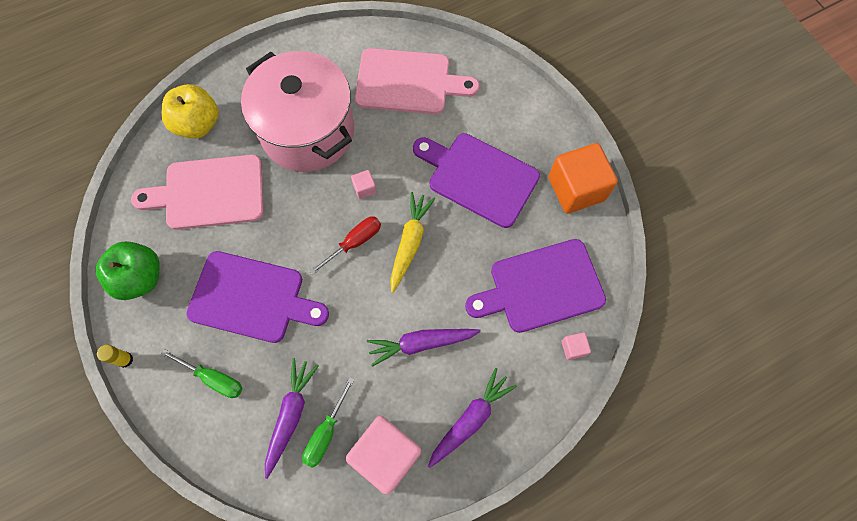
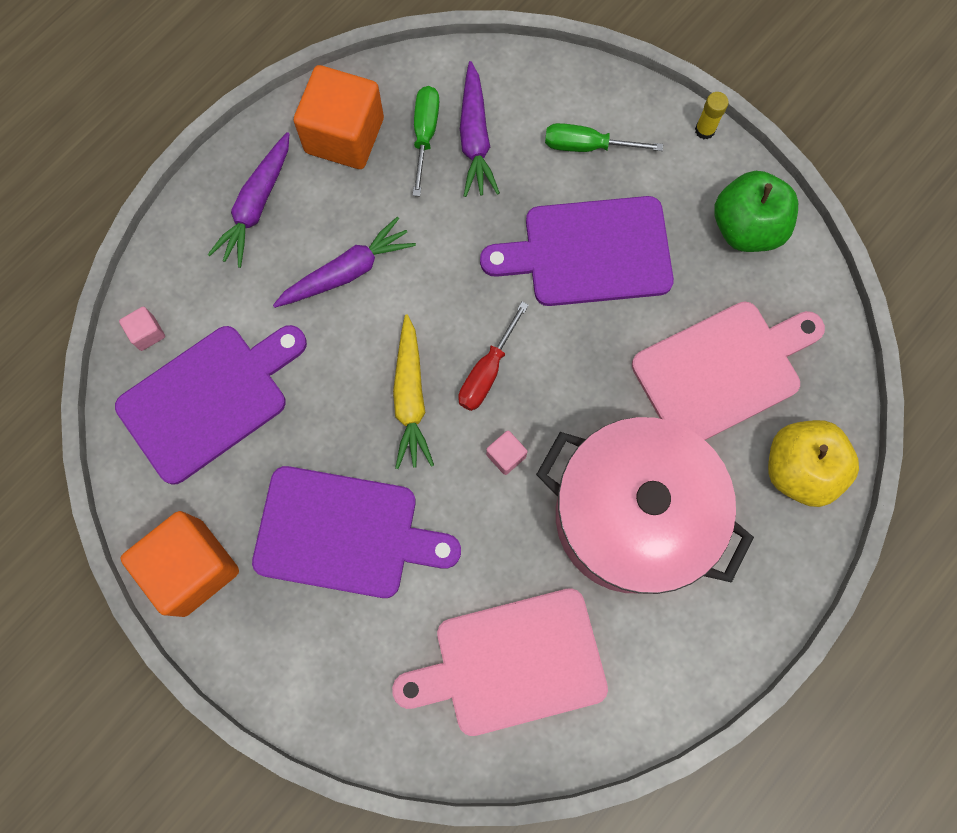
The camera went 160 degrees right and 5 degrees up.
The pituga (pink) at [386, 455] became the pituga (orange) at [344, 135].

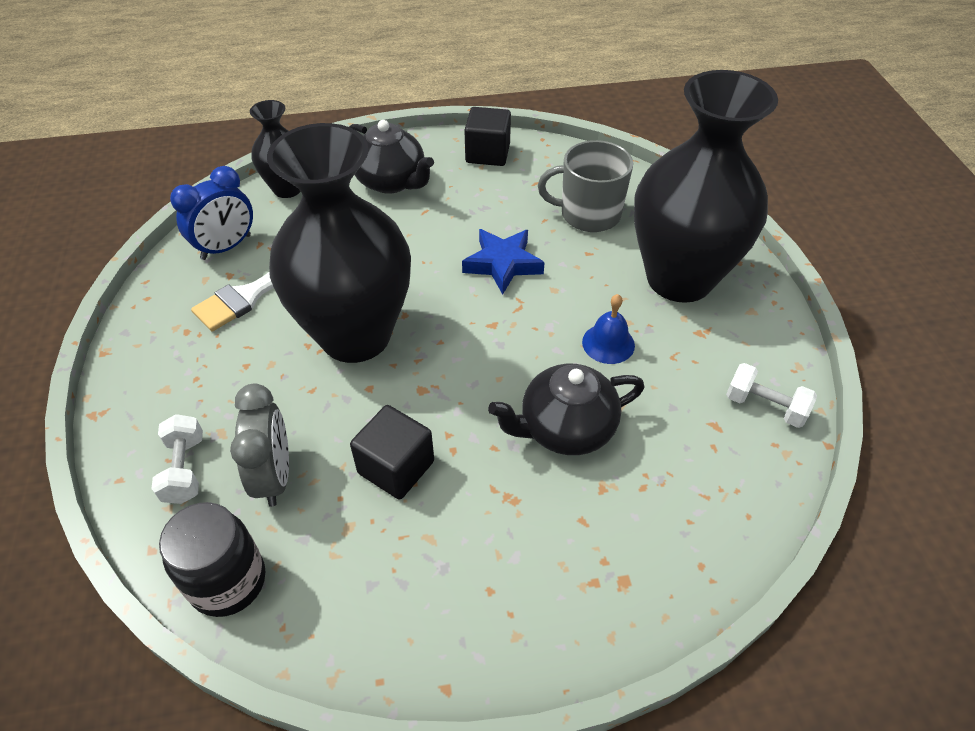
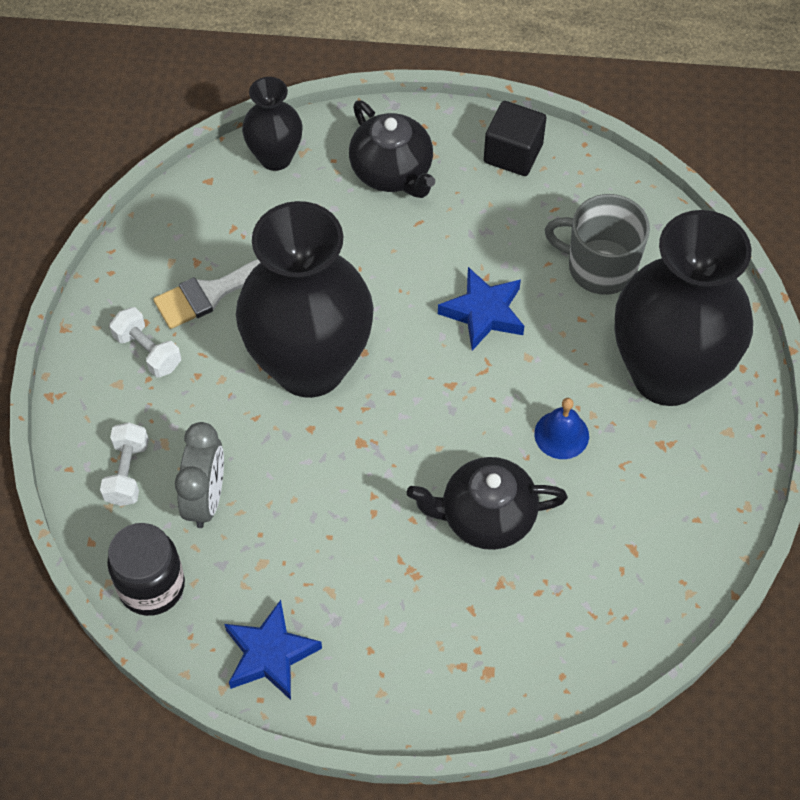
The camera went 15 degrees right and 10 degrees up.
The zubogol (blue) at [226, 247] disappeared.
The pituga (black) at [396, 467] disappeared.
The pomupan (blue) at [270, 654] appeared.
The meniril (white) moved from [765, 406] to [148, 351].

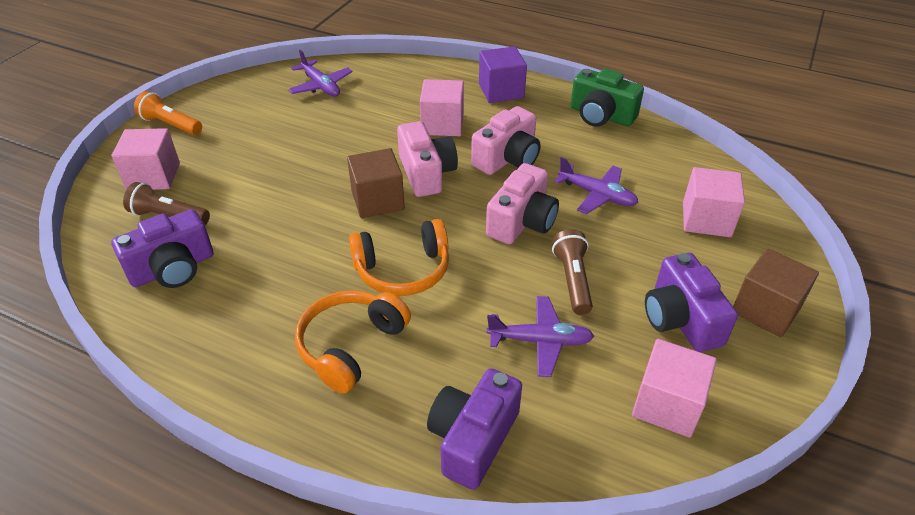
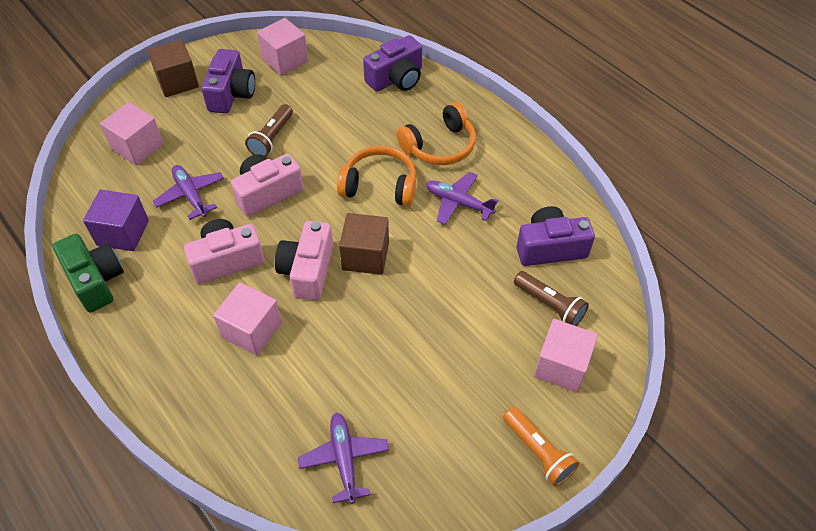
The camera went 155 degrees left and 10 degrees up.
The pituga (purple) moved from [501, 91] to [123, 233].
The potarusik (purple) moved from [540, 341] to [458, 203].

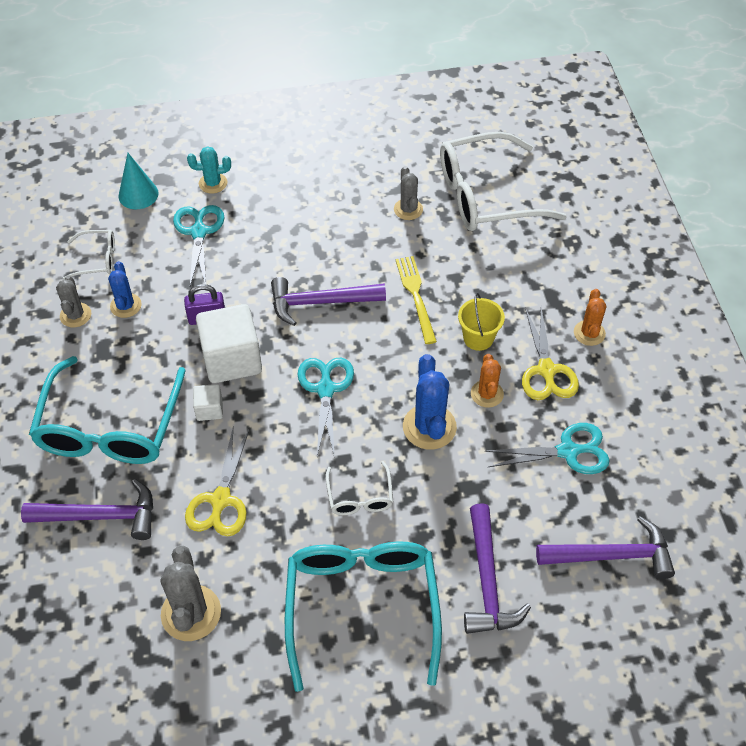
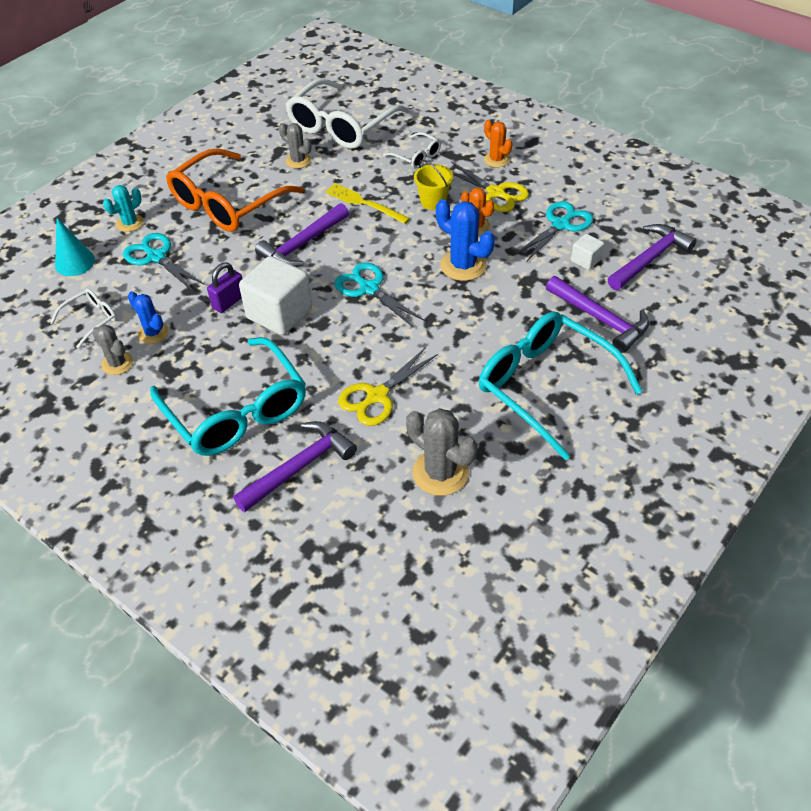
The camera went 40 degrees left and 5 degrees down.
The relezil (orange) at [226, 204] appeared.
The pituga (white) moved from [209, 409] to [585, 260].
The relezil (white) moved from [360, 497] to [417, 157].
The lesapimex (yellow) at [220, 500] turned 75 degrees clockwise.

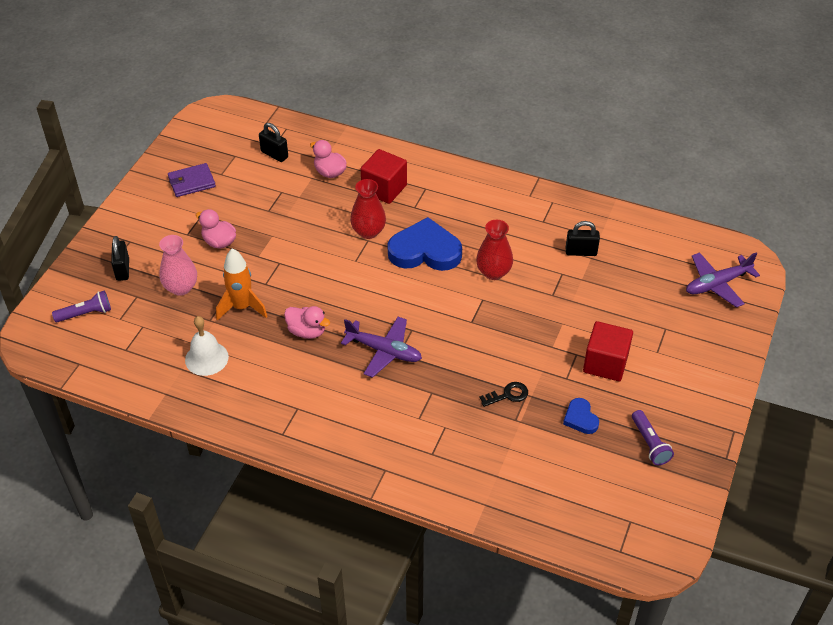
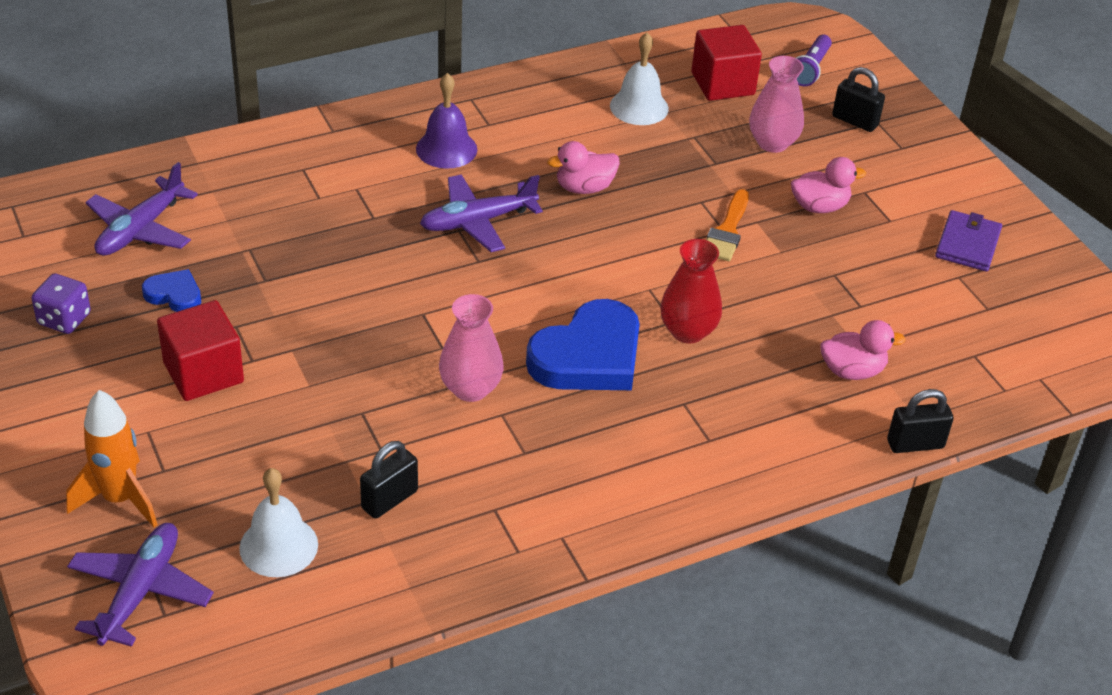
The camera went 130 degrees right and 5 degrees down.
The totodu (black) at [508, 395] disappeared.
The potarusik (purple) at [140, 230] appeared.
The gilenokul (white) at [278, 546] appeared.
The gilenokul (purple) at [446, 149] appeared.
The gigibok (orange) at [727, 230] appeared.
The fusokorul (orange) moved from [242, 307] to [120, 499].
The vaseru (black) moved from [274, 154] to [915, 444].
The pituga (red) moved from [384, 189] to [722, 84].
The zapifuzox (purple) at [649, 444] was replaced by the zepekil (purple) at [64, 319].
The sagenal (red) at [493, 272] became the sagenal (pink) at [470, 389].

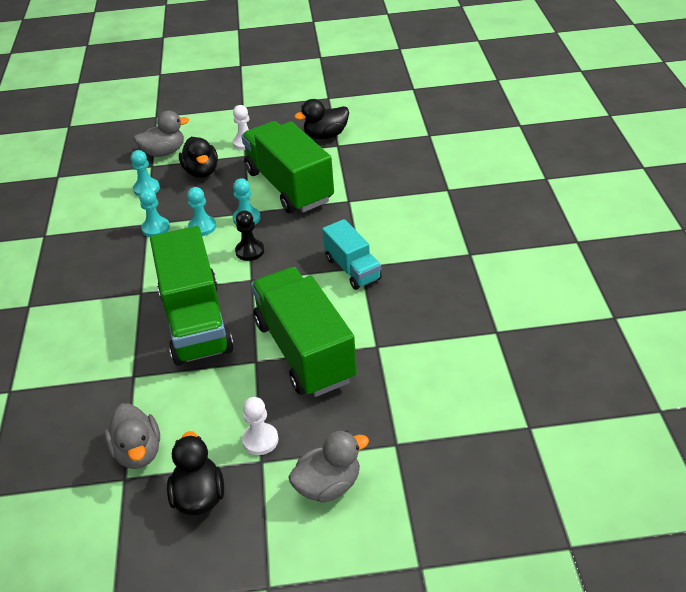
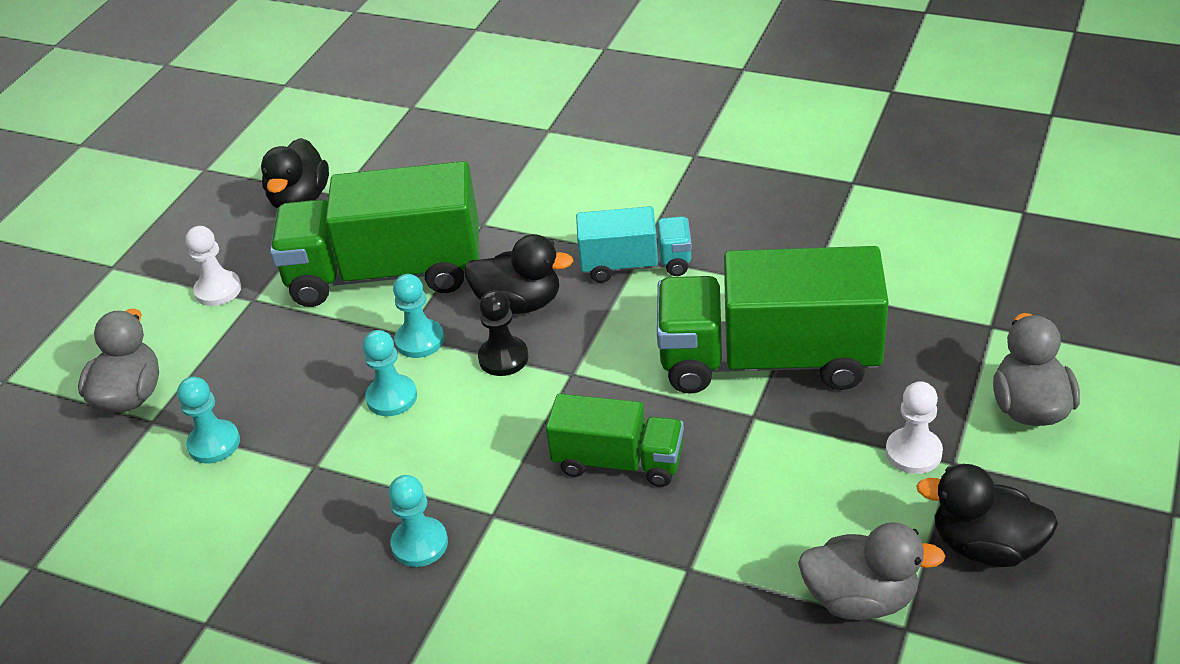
The camera went 60 degrees left and 0 degrees up.
The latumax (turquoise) moved from [156, 228] to [420, 544].
The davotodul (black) moved from [201, 172] to [519, 303].
The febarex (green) at [196, 321] changed to 0.56 times the size.

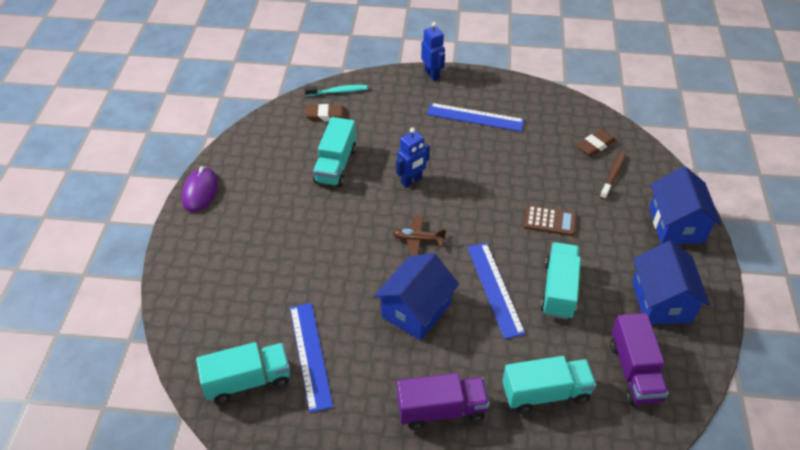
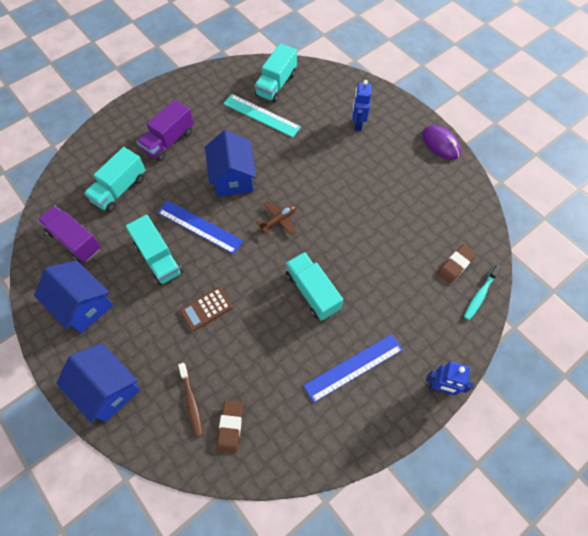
The camera went 135 degrees right and 15 degrees up.
The febarex (turquoise) moved from [335, 165] to [312, 291].
The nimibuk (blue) moved from [411, 181] to [358, 124].
The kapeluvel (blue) at [310, 355] became the kapeluvel (turquoise) at [261, 115].

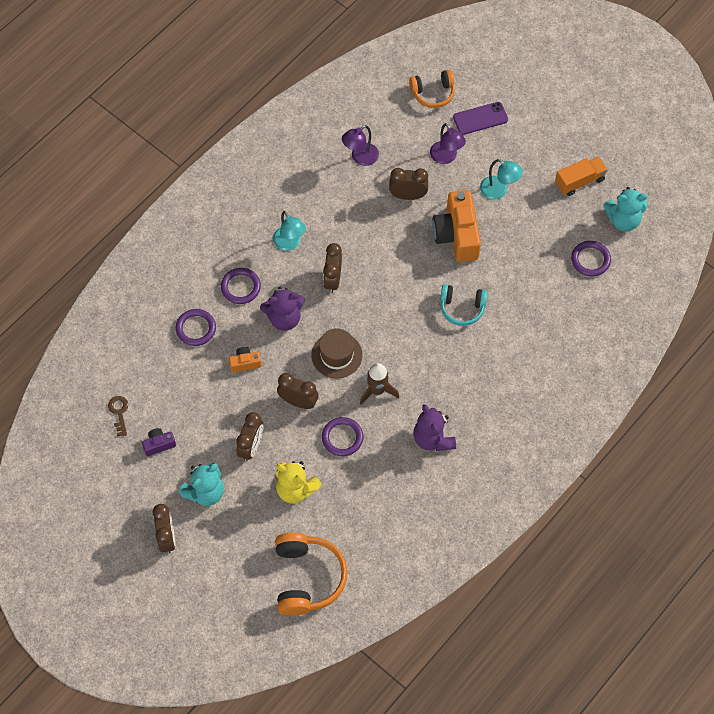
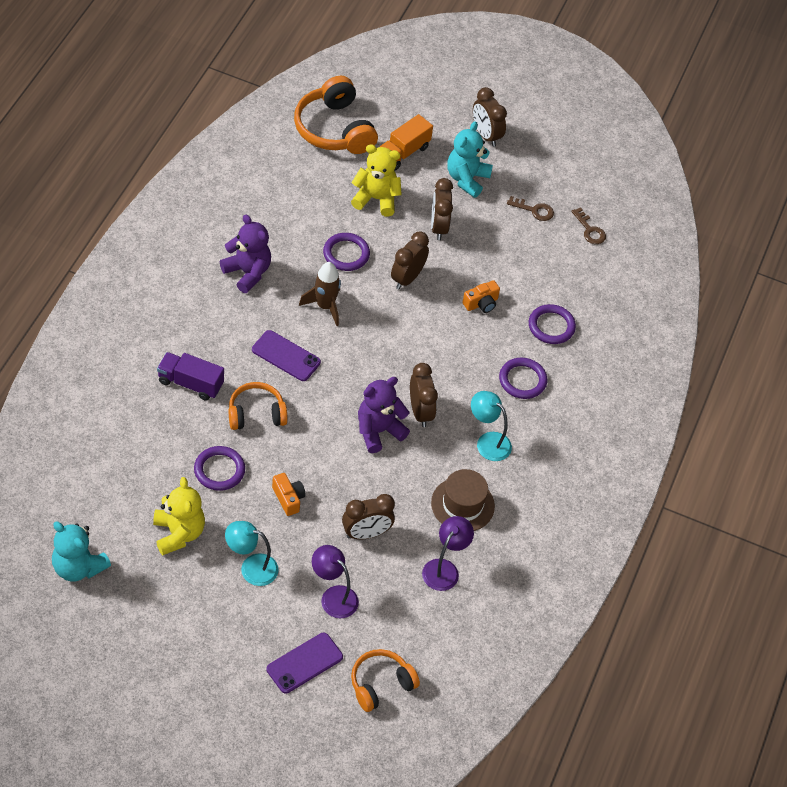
The camera went 155 degrees right and 10 degrees down.
The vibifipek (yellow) at [178, 533] appeared.
The febarex (purple) at [190, 383] appeared.
The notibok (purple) at [286, 356] appeared.
The vibifipek (purple) moved from [284, 318] to [378, 431].
The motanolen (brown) moved from [336, 355] to [462, 504].
The febarex (orange) moved from [579, 181] to [403, 152].
The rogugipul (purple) moved from [590, 260] to [219, 470].
The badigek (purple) at [159, 444] was replaced by the totodu (brown) at [534, 210].
The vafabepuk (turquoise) at [462, 308] became the vafabepuk (orange) at [256, 414].
The zubogol (brown) at [298, 401] turned 120 degrees clockwise.
The vibifipek (turquoise) at [623, 220] turned 120 degrees counterclockwise.
The badigek (orange) at [457, 235] changed to 0.47 times the size.

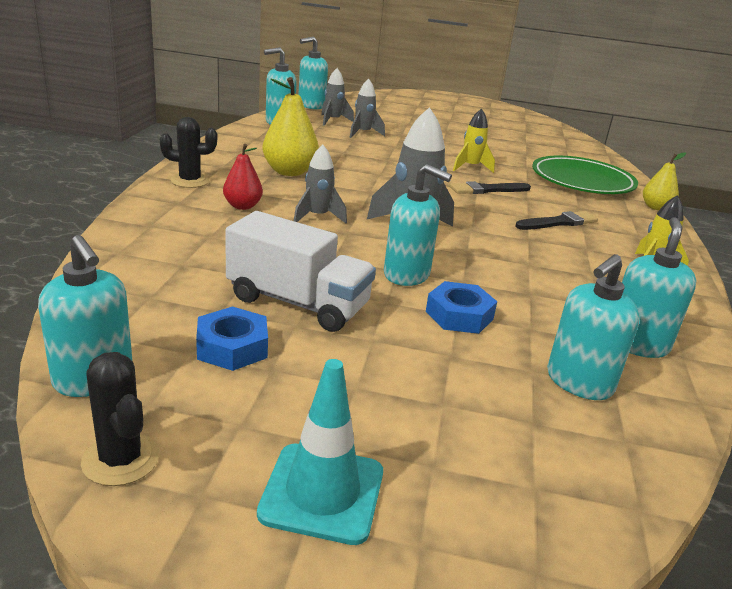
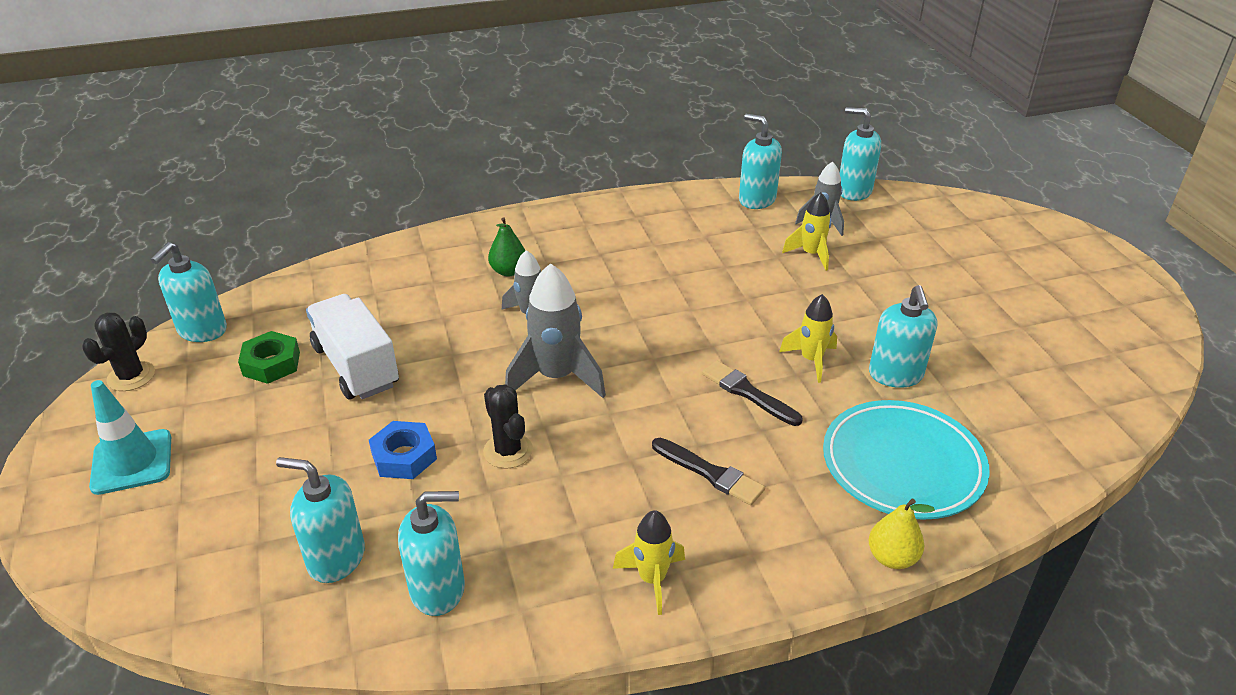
The camera went 65 degrees right and 10 degrees up.
The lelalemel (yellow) at [289, 172] disappeared.
The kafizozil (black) moved from [190, 181] to [508, 451].
The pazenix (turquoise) moved from [407, 275] to [895, 375].
The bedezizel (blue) at [232, 347] became the bedezizel (green) at [271, 363].
The lelalemel (red) at [242, 206] became the lelalemel (green) at [508, 271].
The fusokorul (grey) at [363, 133] became the fusokorul (yellow) at [811, 254].
The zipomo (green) at [582, 181] became the zipomo (turquoise) at [902, 465].
The febarex (white) at [297, 303] turned 150 degrees clockwise.

